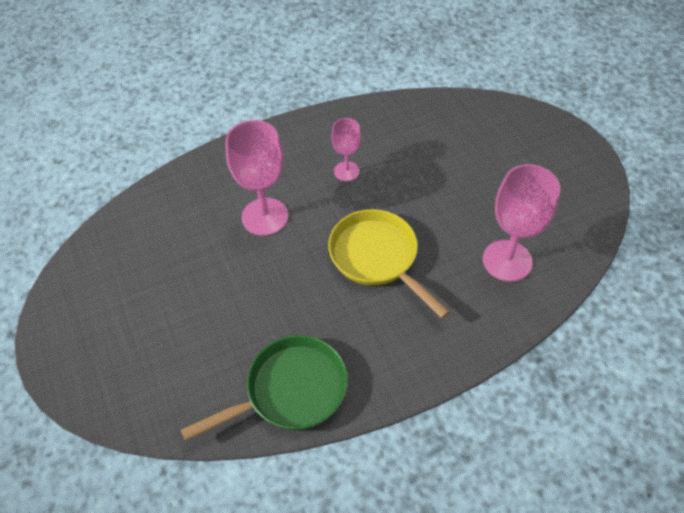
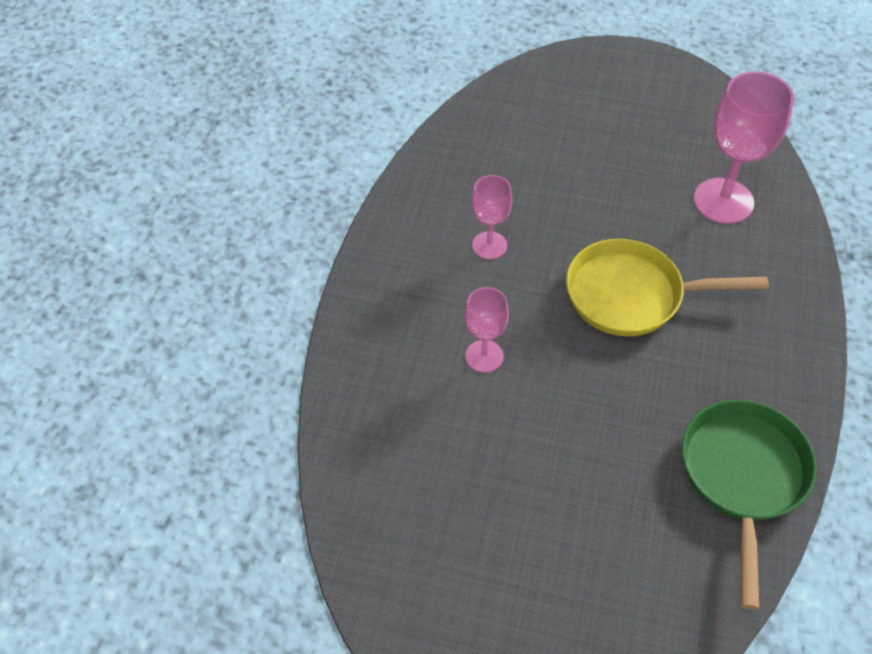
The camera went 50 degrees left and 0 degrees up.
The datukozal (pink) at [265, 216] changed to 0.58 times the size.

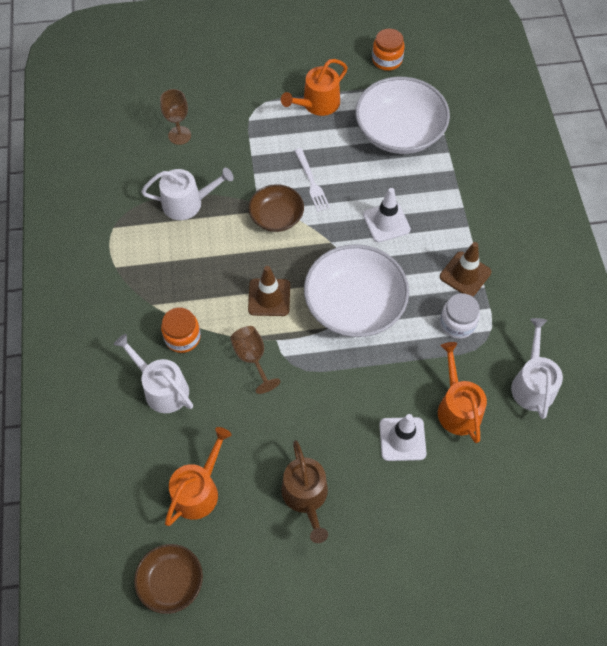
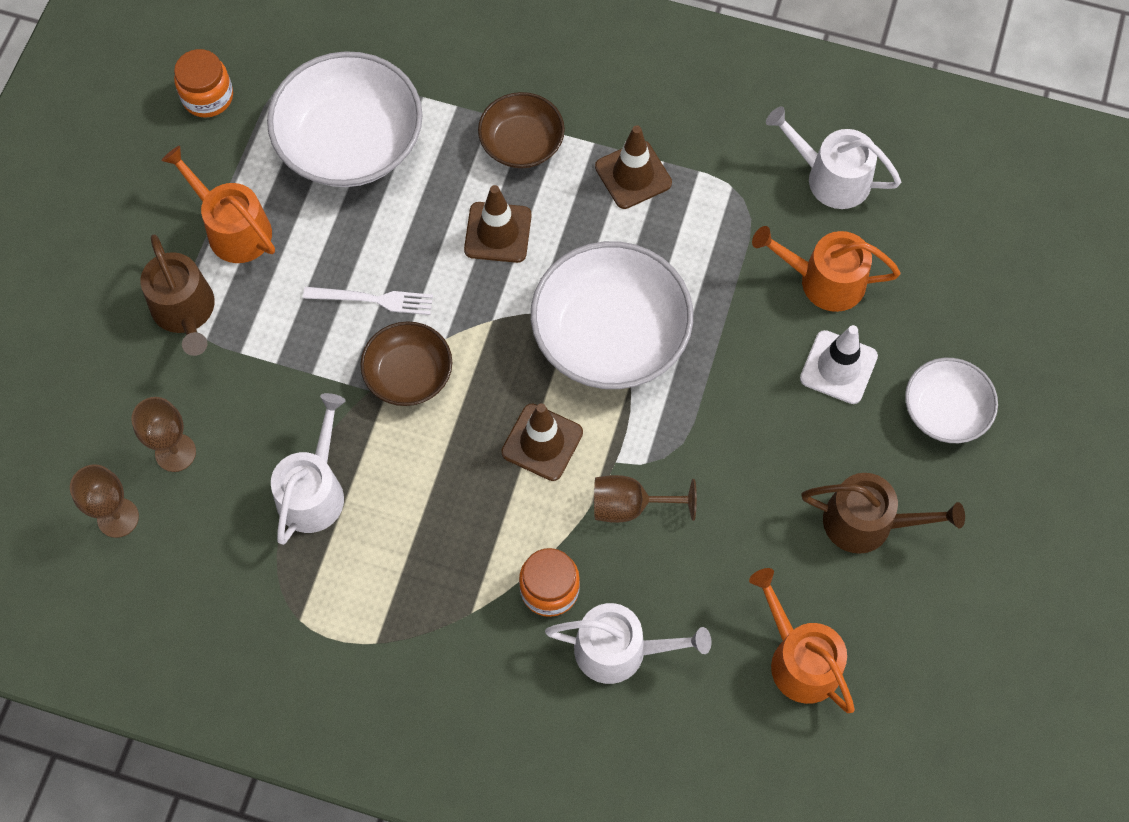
The camera went 65 degrees left and 5 degrees up.
The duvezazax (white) at [457, 323] disappeared.
The datukozal (brown) at [118, 518] appeared.
The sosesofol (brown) at [185, 311] appeared.
The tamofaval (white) at [945, 410] appeared.
The tamofaval (brown) moved from [171, 582] to [521, 143].
The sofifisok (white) at [386, 222] became the sofifisok (brown) at [498, 232].
The sosesofol (white) at [162, 388] turned 150 degrees counterclockwise.
The sosesofol (orange) at [317, 104] turned 150 degrees clockwise.

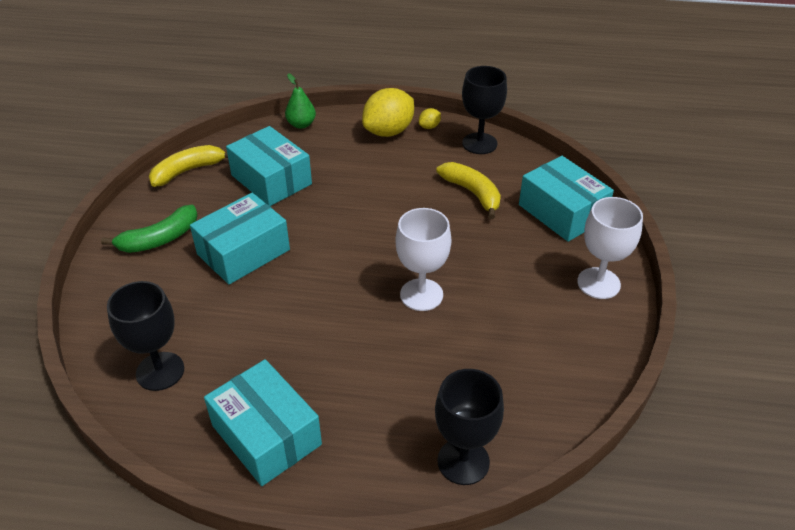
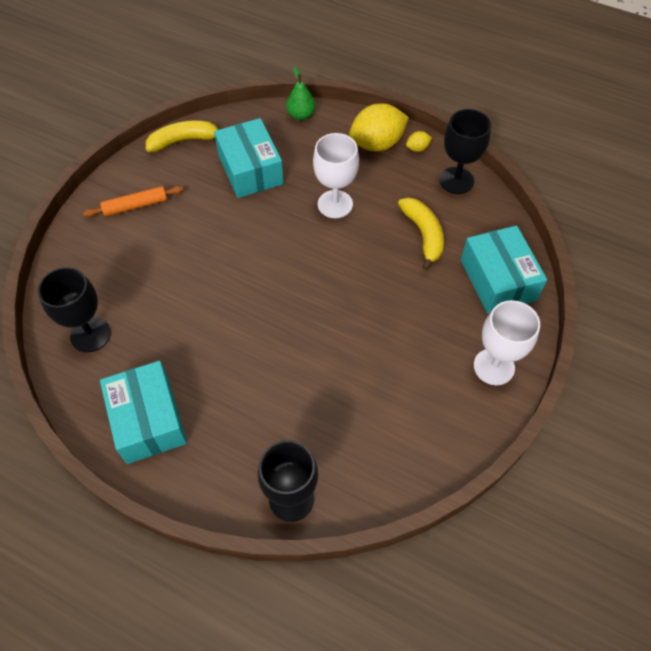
The camera went 20 degrees right and 15 degrees up.
The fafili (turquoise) at [243, 252] disappeared.
The datukozal (white) moved from [421, 295] to [335, 204].
The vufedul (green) at [159, 239] was replaced by the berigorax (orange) at [135, 206].

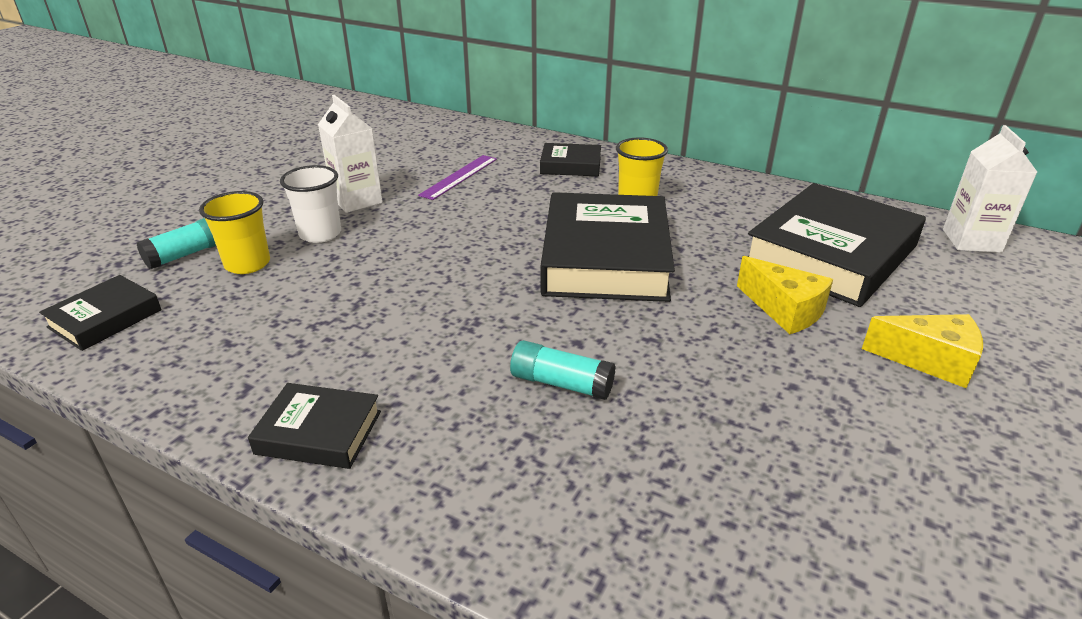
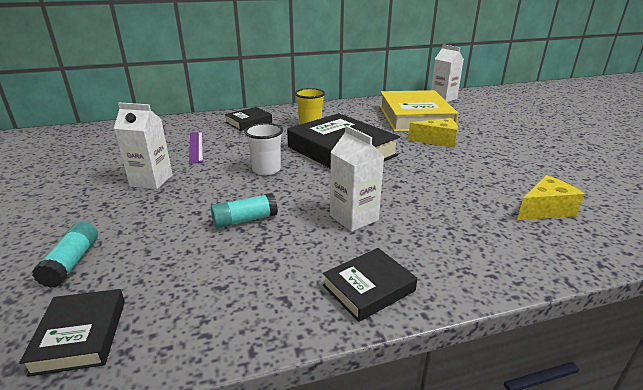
The camera went 45 degrees left and 5 degrees down.
The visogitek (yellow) at [247, 264] disappeared.
The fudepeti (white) at [354, 218] appeared.
The visogitek (white) moved from [320, 234] to [266, 169].
The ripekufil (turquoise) moved from [561, 383] to [245, 220].
The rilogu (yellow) moved from [929, 360] to [544, 210].
The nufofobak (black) at [831, 254] became the nufofobak (yellow) at [415, 117].

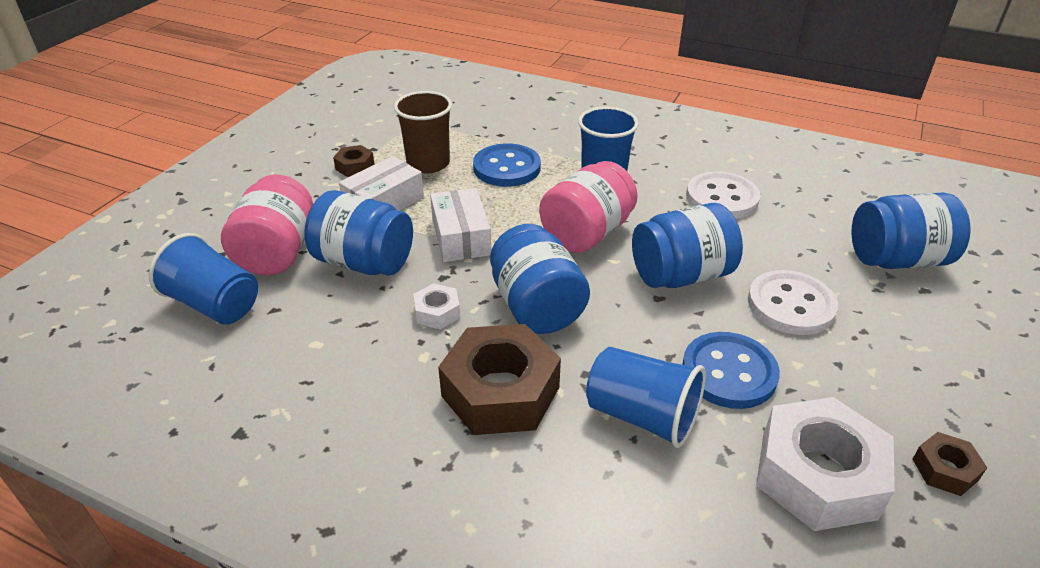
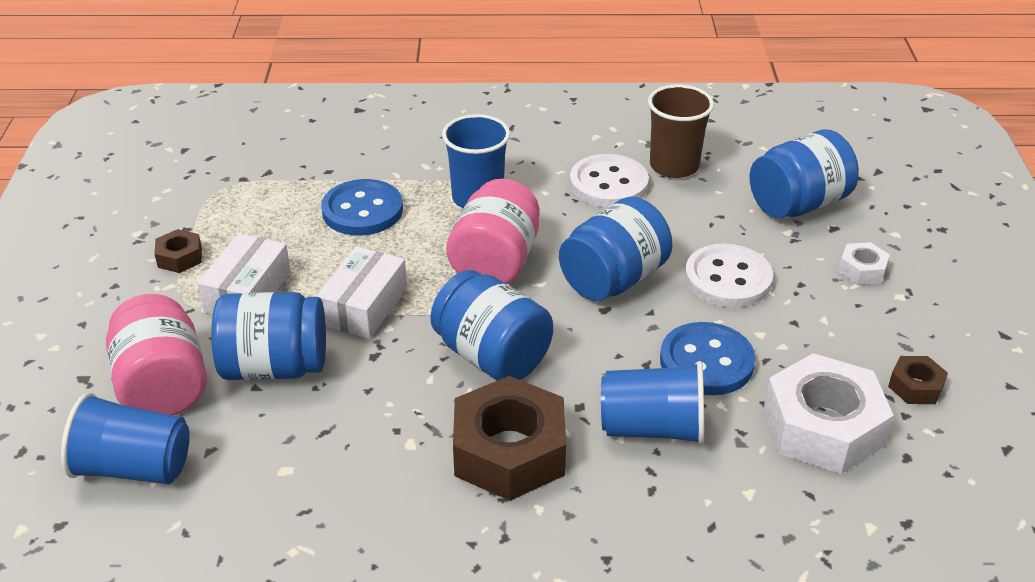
The camera went 25 degrees left and 0 degrees up.
The visogitek (brown) moved from [428, 163] to [674, 166].
The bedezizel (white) moved from [437, 312] to [862, 270].
The fafili (white) at [461, 237] turned 60 degrees clockwise.

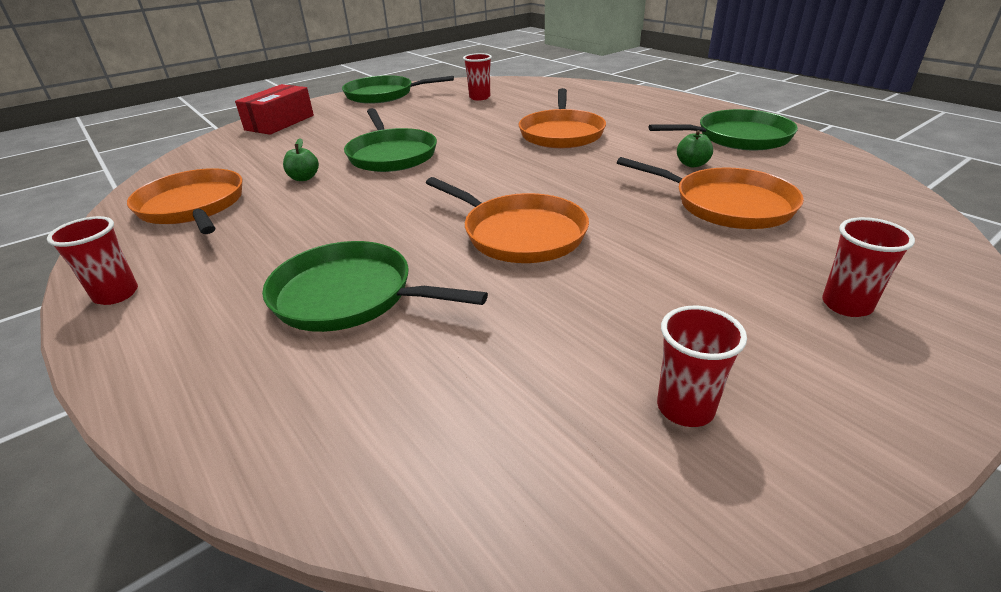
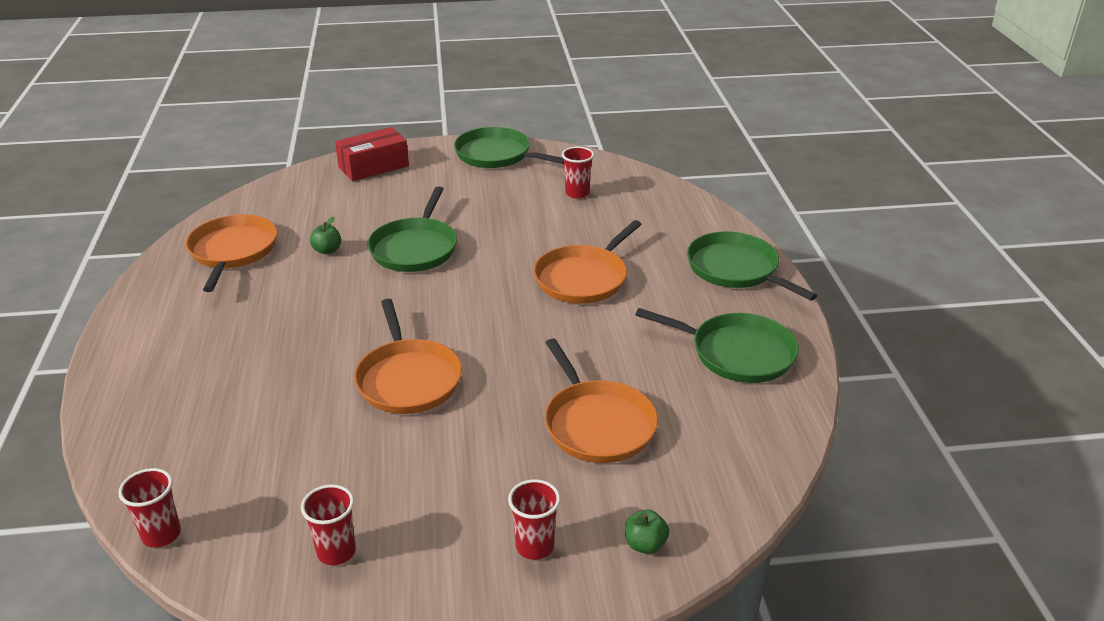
The camera went 30 degrees right and 0 degrees up.
The visogitek (red) moved from [116, 294] to [161, 535].
The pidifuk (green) moved from [349, 296] to [736, 269].
The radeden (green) moved from [692, 164] to [645, 544].

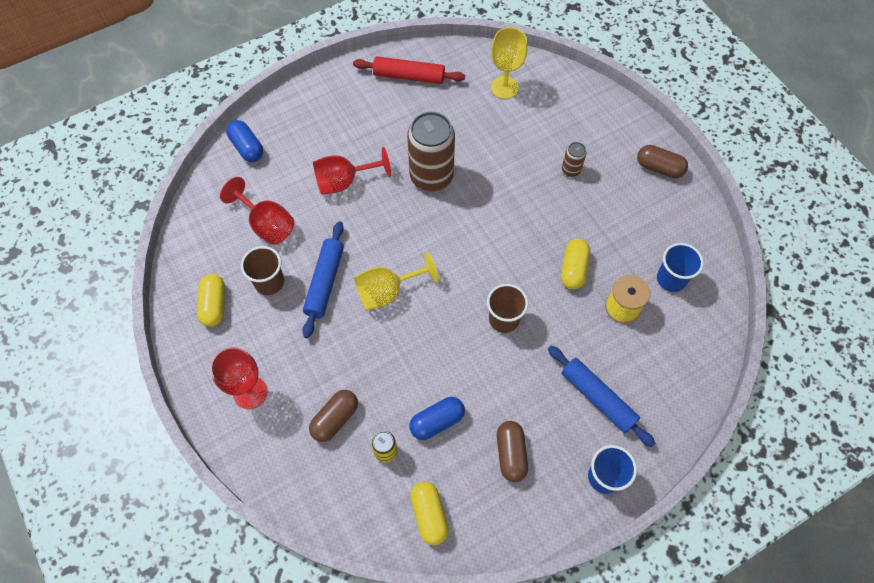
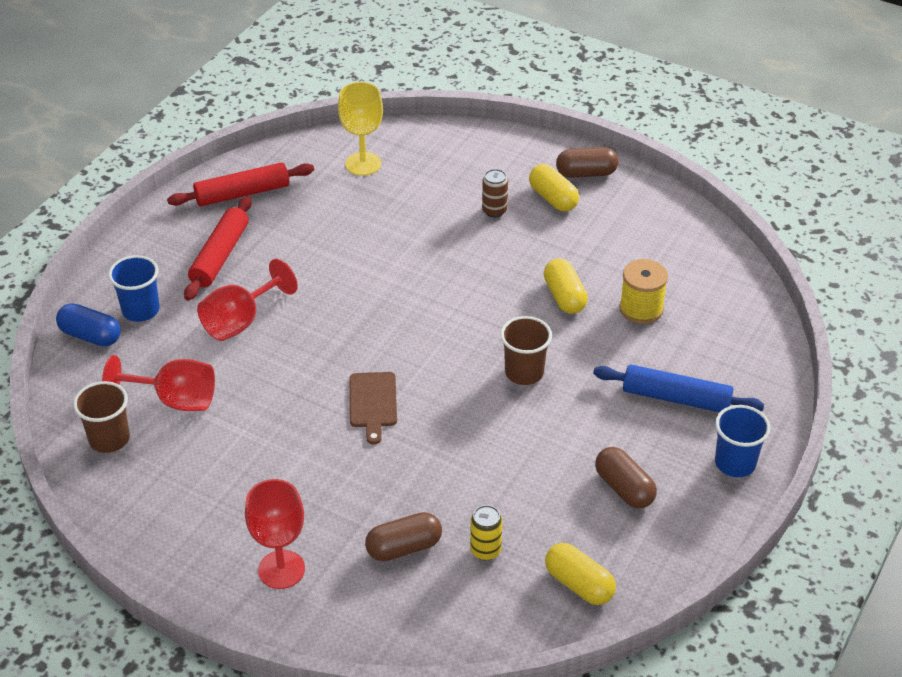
The camera went 30 degrees left and 20 degrees down.
The berigorax (blue) at [324, 282] disappeared.
The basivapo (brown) at [431, 176] disappeared.
The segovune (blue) at [437, 421] disappeared.
The berigorax (red) at [220, 256] appeared.
The segovune (yellow) moved from [214, 305] to [553, 198].
The visogitek (brown) moved from [269, 282] to [109, 439].
The visogitek (blue) moved from [671, 279] to [141, 310].
The datukozal (yellow) at [387, 291] was replaced by the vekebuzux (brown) at [373, 403].
The segovune (brown) at [335, 419] turned 60 degrees clockwise.

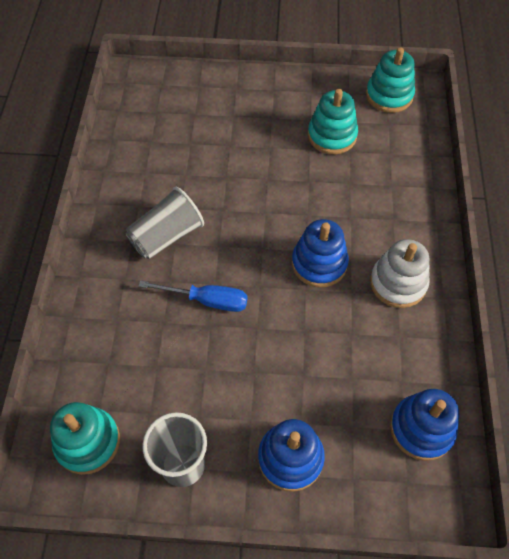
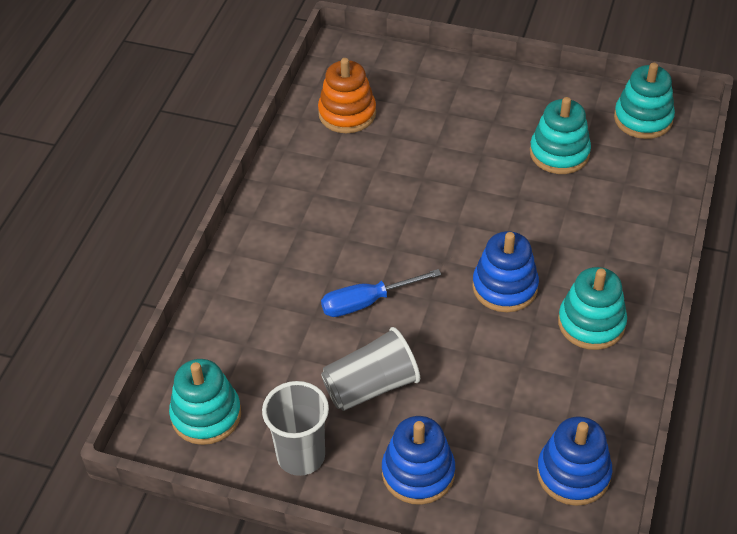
The camera went 15 degrees right and 10 degrees down.
The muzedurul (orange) at [347, 113] appeared.
The visogitek (grey) moved from [166, 236] to [371, 386].
The muzedurul (white) at [398, 283] became the muzedurul (turquoise) at [591, 323].
The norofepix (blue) at [207, 300] turned 135 degrees clockwise.

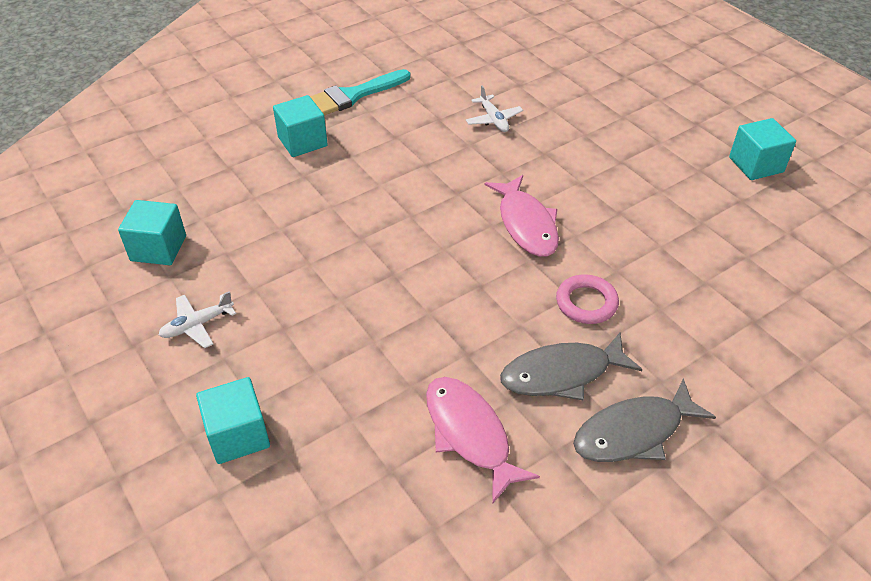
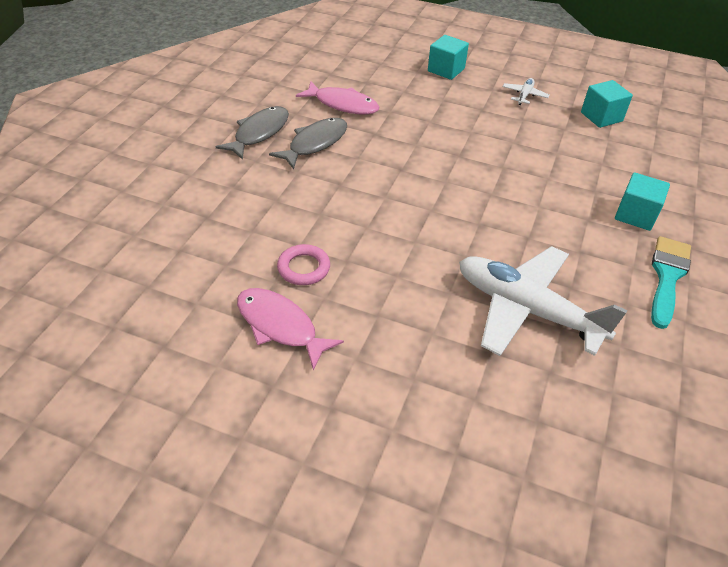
The camera went 145 degrees right and 0 degrees up.
The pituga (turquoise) at [756, 165] disappeared.
The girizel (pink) moved from [526, 224] to [280, 326].
The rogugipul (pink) moved from [586, 303] to [304, 268].
The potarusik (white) at [493, 119] changed to 2.42 times the size.

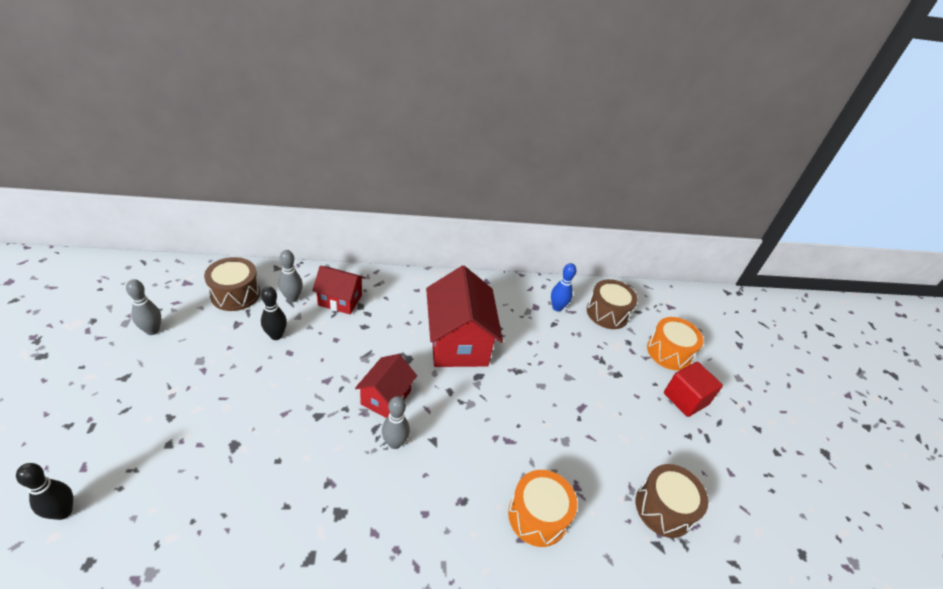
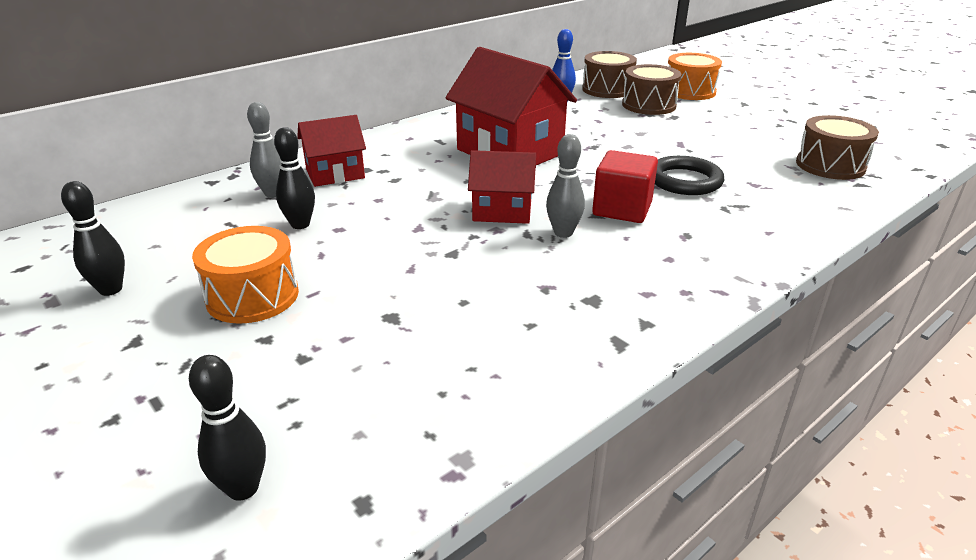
The camera went 30 degrees left and 10 degrees down.
The rogugipul (black) at [684, 181] appeared.
The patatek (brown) moved from [235, 294] to [648, 105].
The patatek (orange) moved from [537, 516] to [252, 296].
The pituga (red) moved from [685, 399] to [622, 209].
The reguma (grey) at [152, 330] became the reguma (black) at [111, 289].
The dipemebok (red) at [386, 397] turned 75 degrees counterclockwise.

